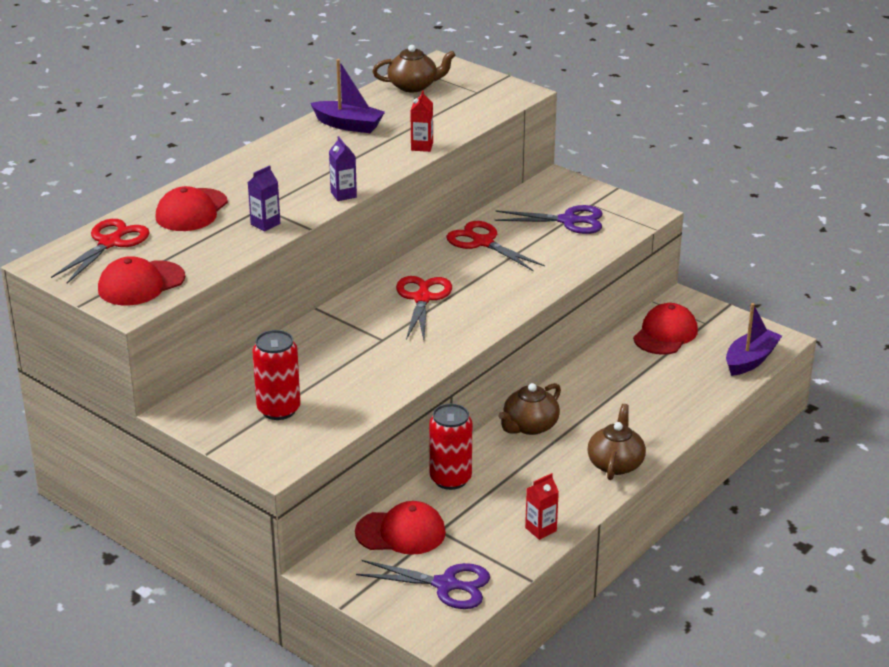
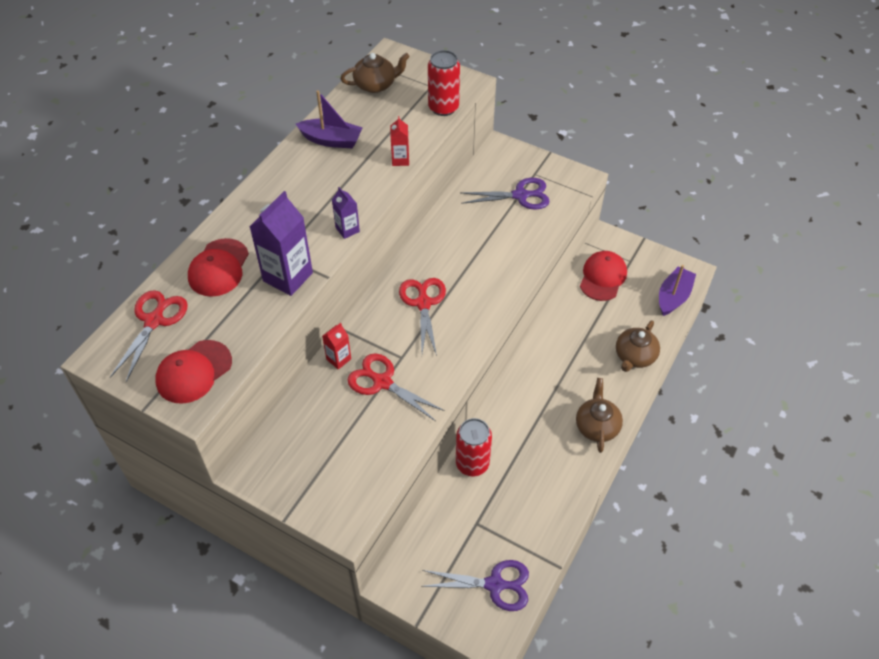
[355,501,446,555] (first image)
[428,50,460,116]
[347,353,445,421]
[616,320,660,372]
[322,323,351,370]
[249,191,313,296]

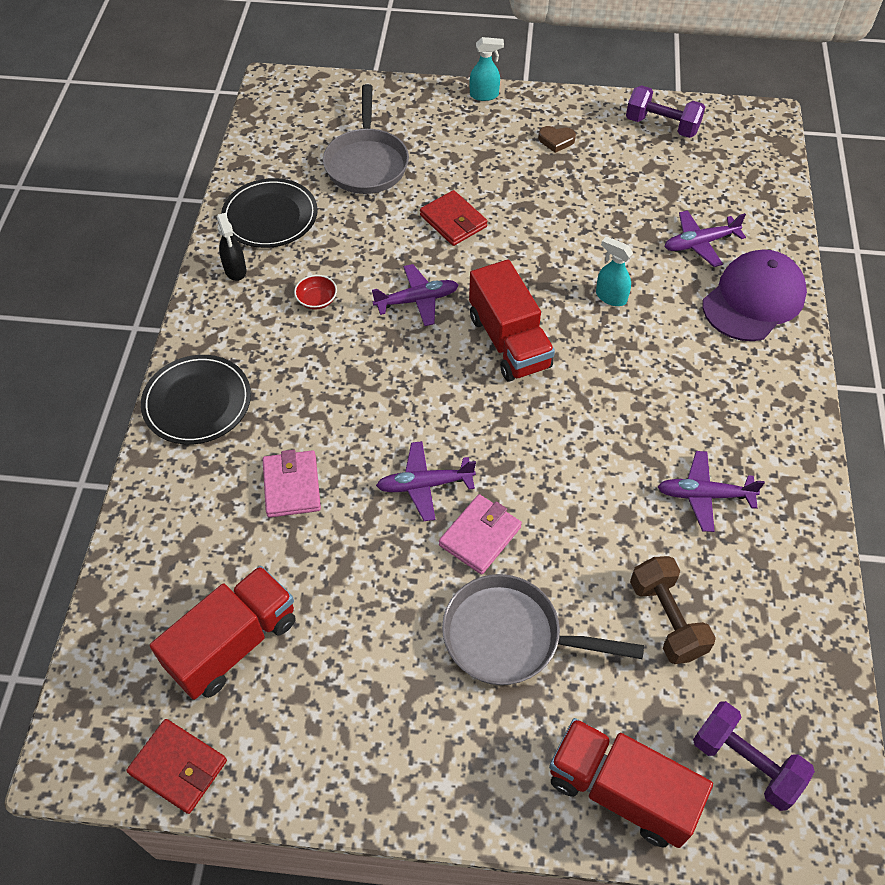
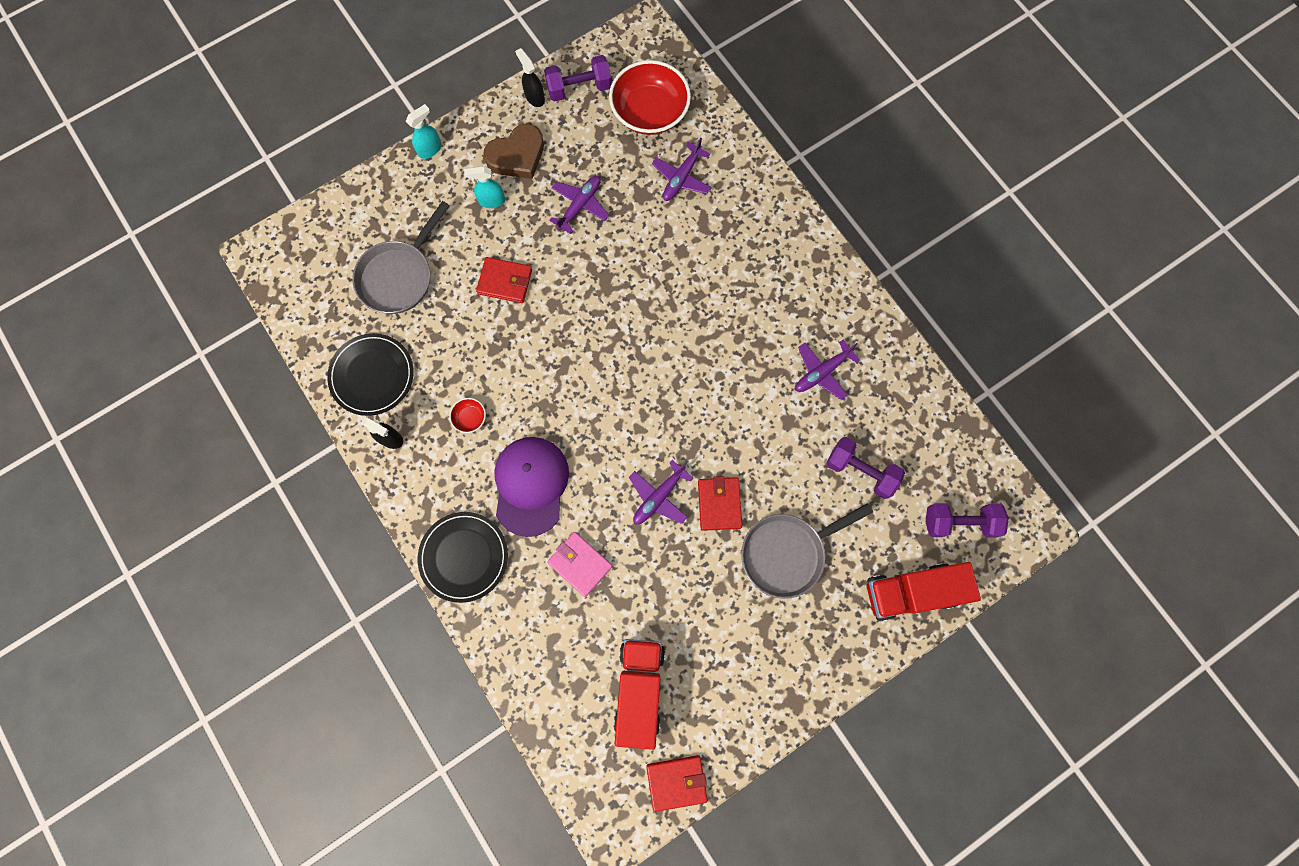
[469,260,555,382] (first image)
[515,48,545,107]
[609,60,691,135]
[549,175,609,234]
[464,166,505,208]
[494,437,569,537]
[698,476,742,531]
[826,437,905,499]
[352,201,450,314]
[483,124,544,179]

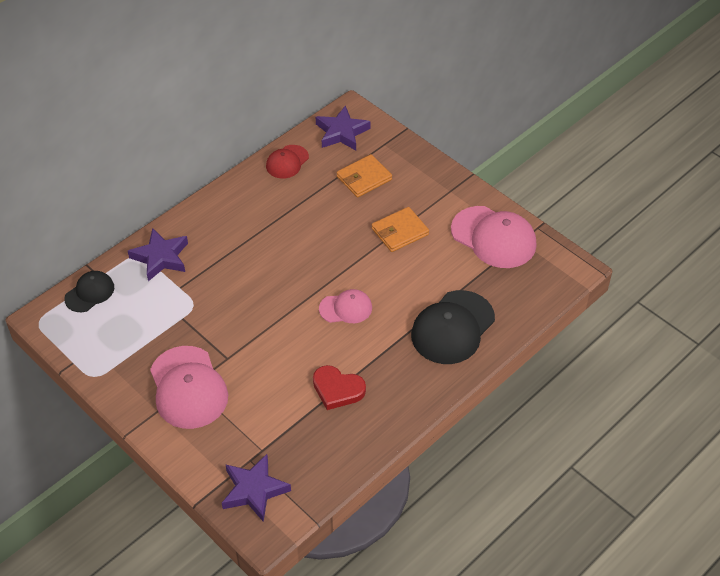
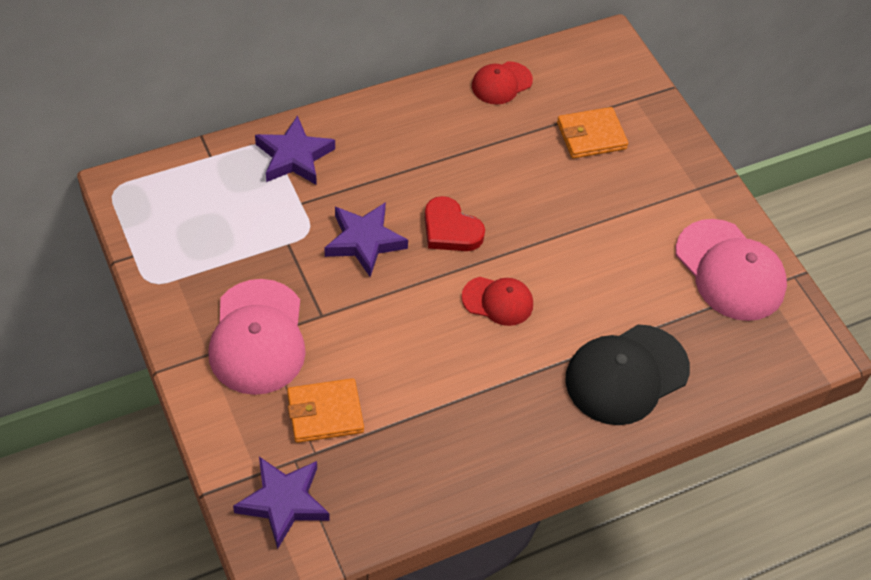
[64,271,114,312] (first image)
[425,196,485,251]
[325,202,408,277]
[287,378,364,443]
[462,277,533,326]

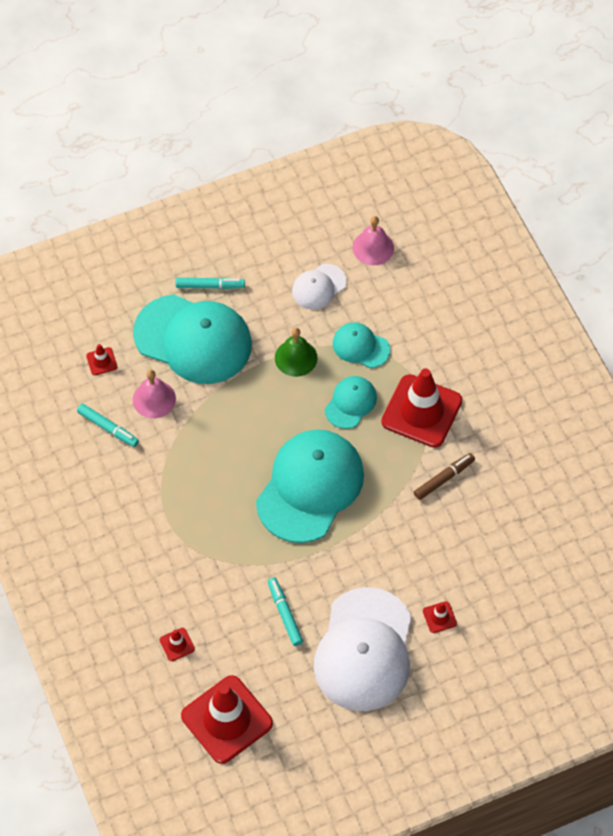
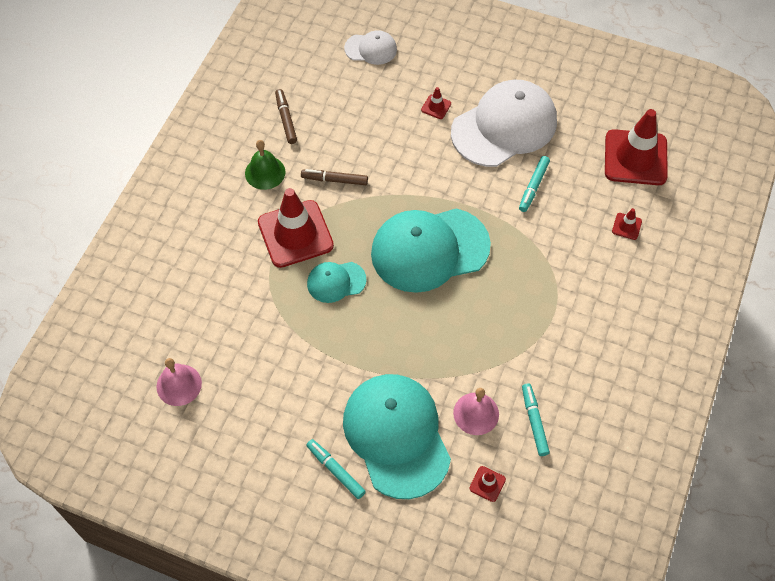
[333,322,390,368] (first image)
[275,89,297,144]
[245,140,286,190]
[344,30,397,65]

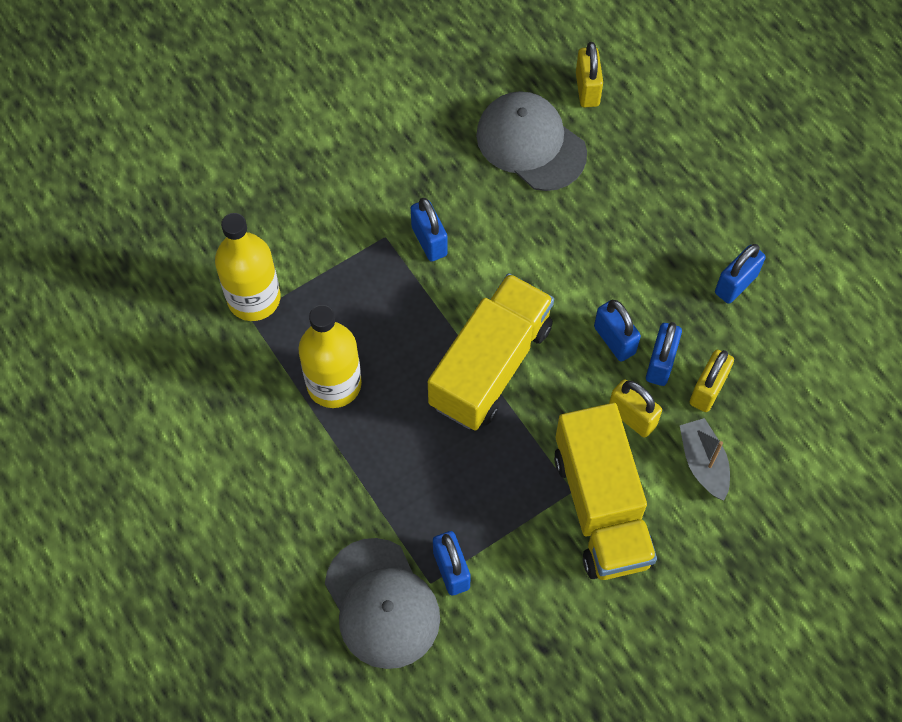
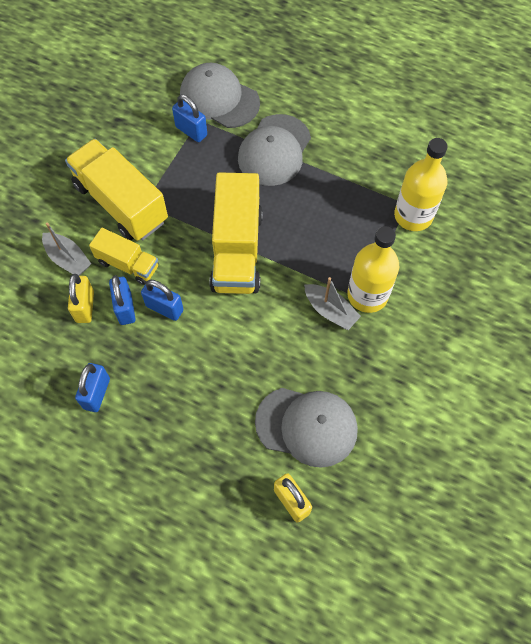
[238,114,311,186]
[347,226,399,313]
[304,277,361,330]
[89,228,158,285]

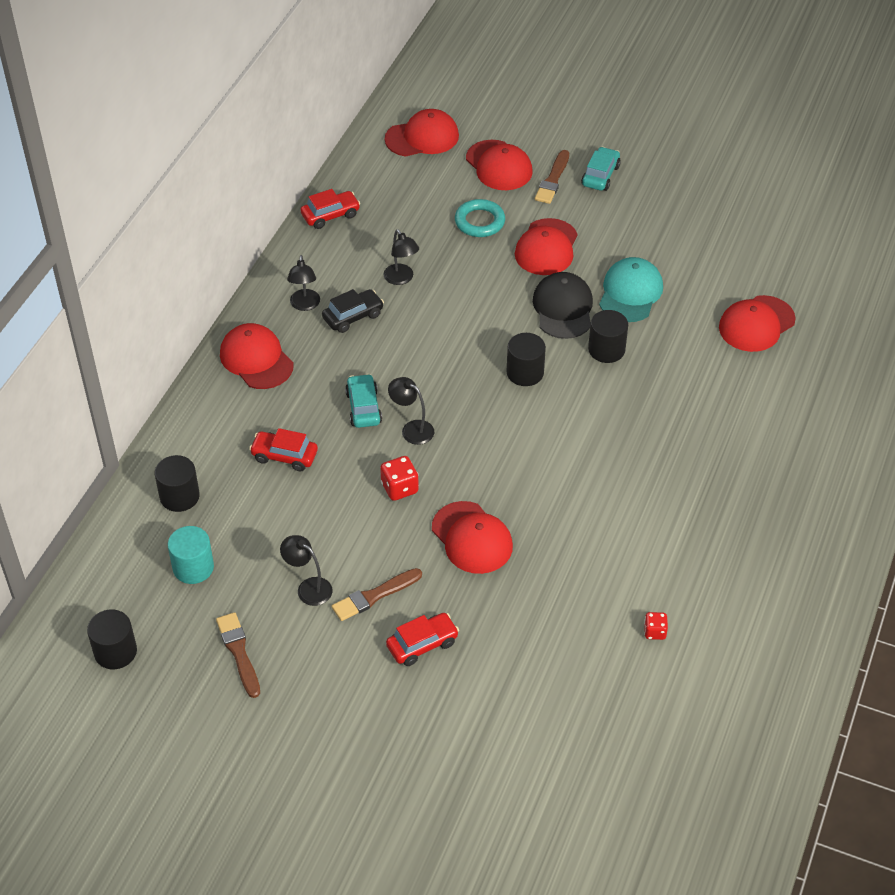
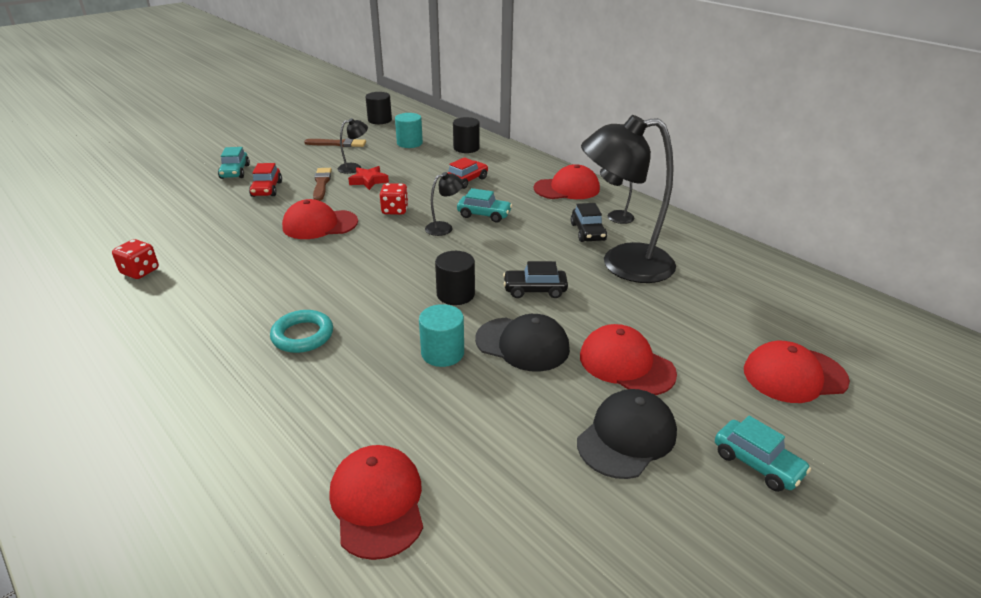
[300,189,360,229] (first image)
[385,109,459,157] (first image)
[535,150,569,204] (first image)
[599,257,663,322] (first image)
[218,147,250,179]
[348,166,389,190]
[503,261,568,298]
[577,389,677,479]
[270,310,333,353]
[419,304,464,367]
[581,115,676,283]
[112,239,159,279]

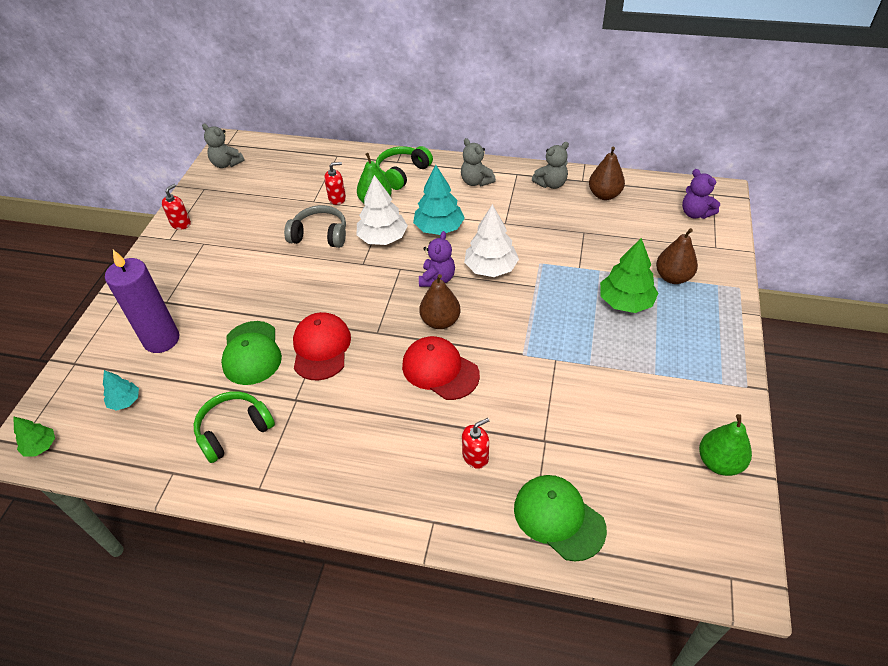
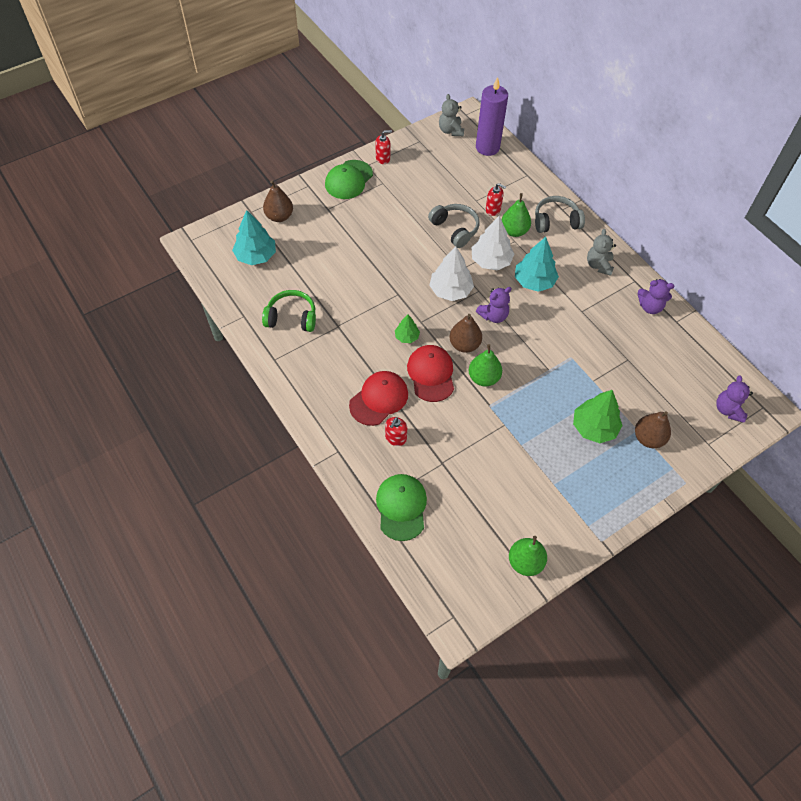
[469,344,502,386]
[395,315,420,343]
[476,77,508,156]
[325,160,373,199]
[349,371,408,426]
[429,246,474,301]
[263,181,293,222]
[535,196,585,233]
[638,279,674,314]
[385,417,407,446]
[232,210,276,265]

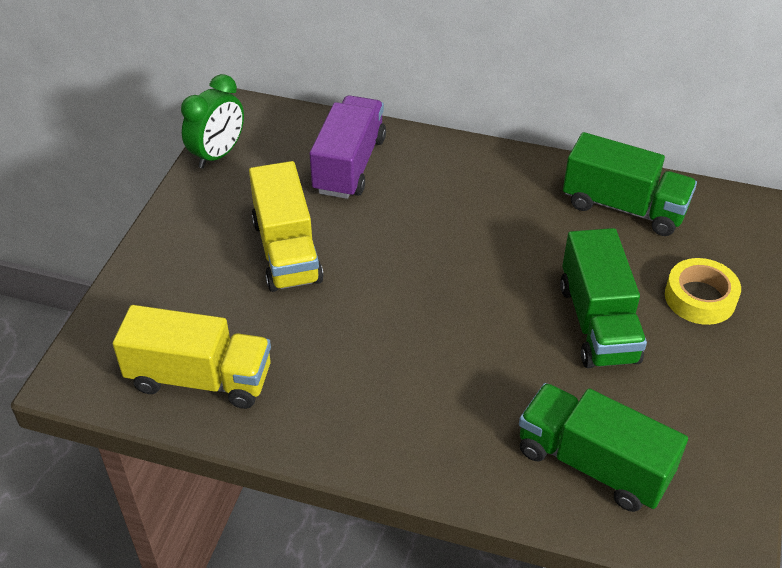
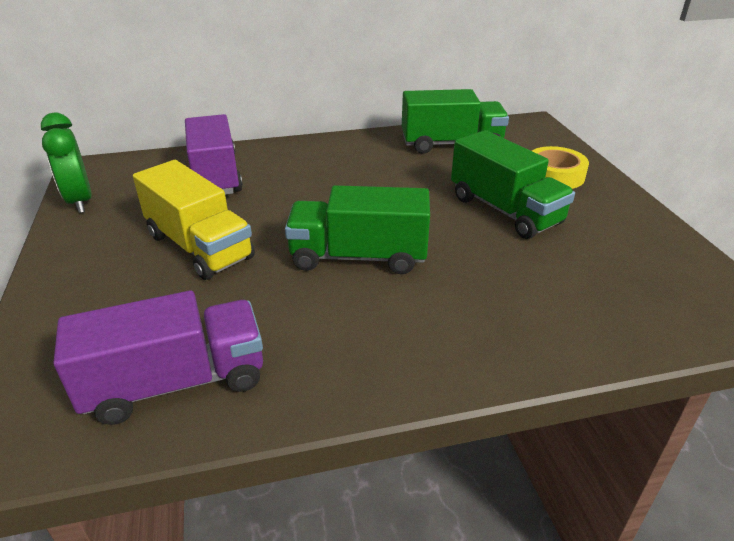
[285,185,430,274]
[53,290,263,425]
[41,113,92,213]

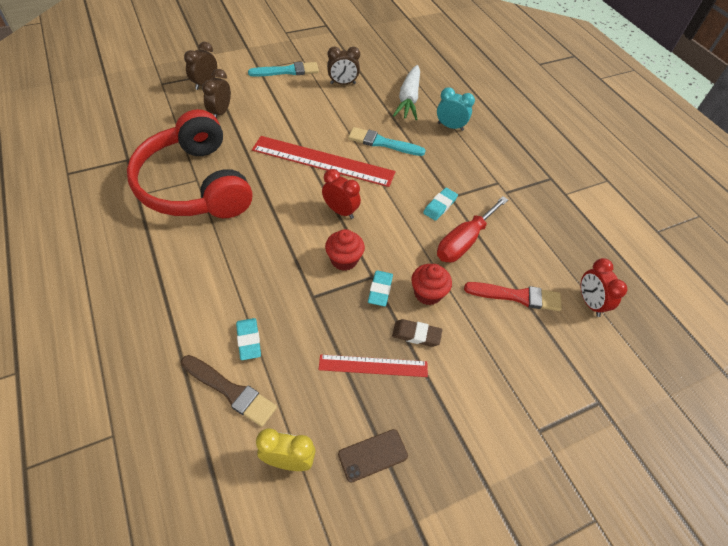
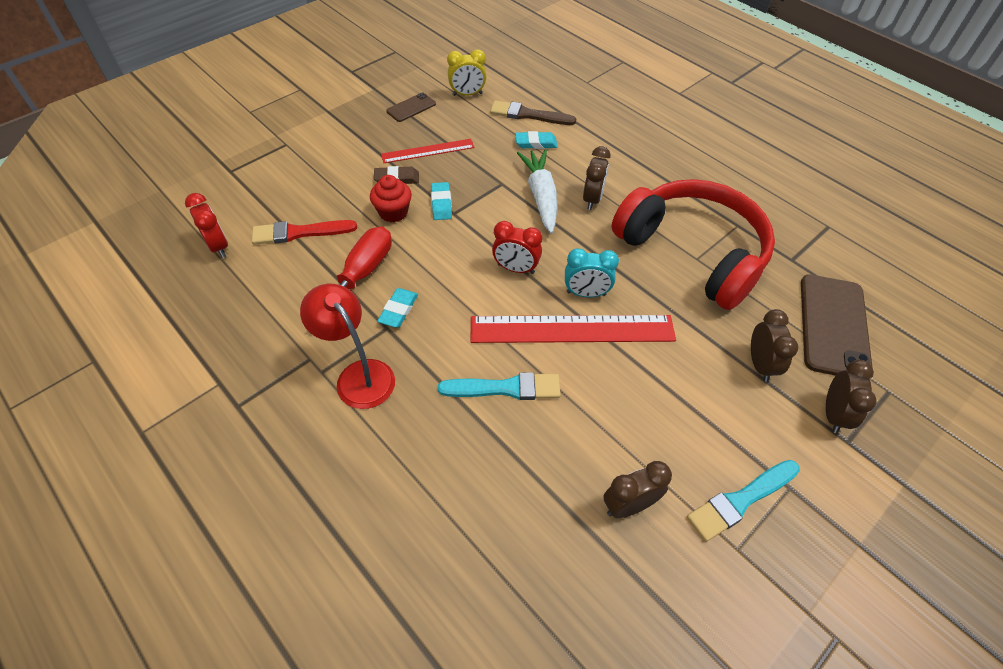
[325,229,365,271] (first image)
[300,284,395,409]
[583,146,611,210]
[801,274,873,379]
[517,149,557,234]
[565,248,619,297]
[515,131,557,149]

